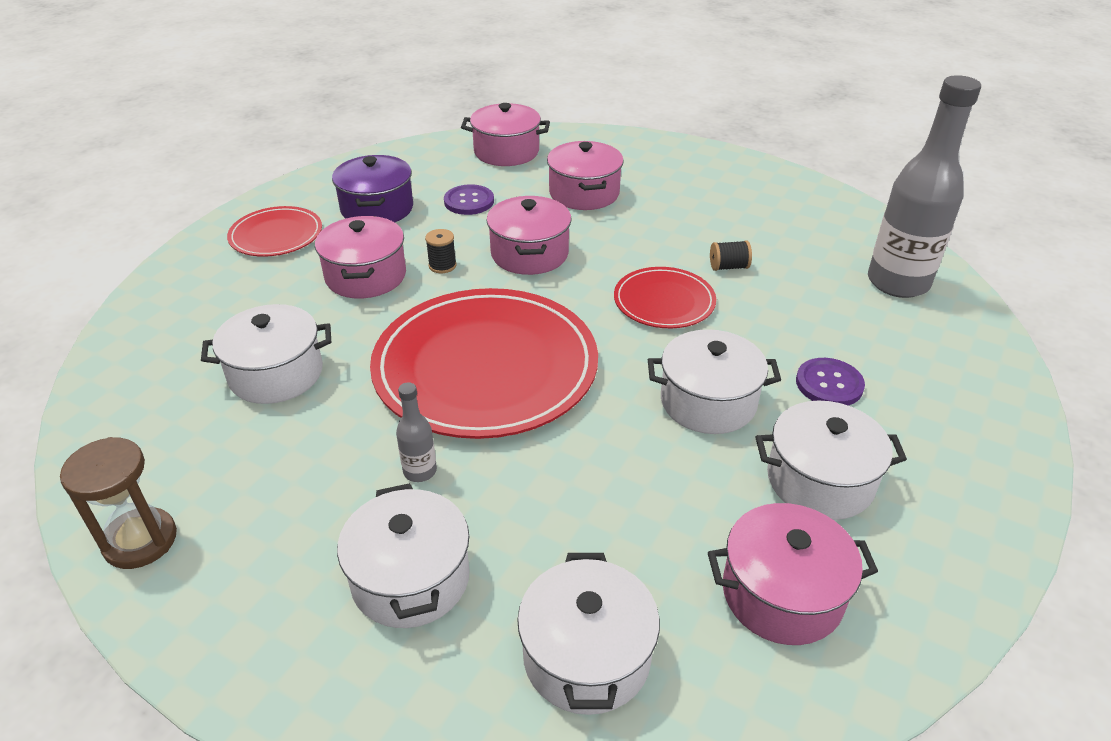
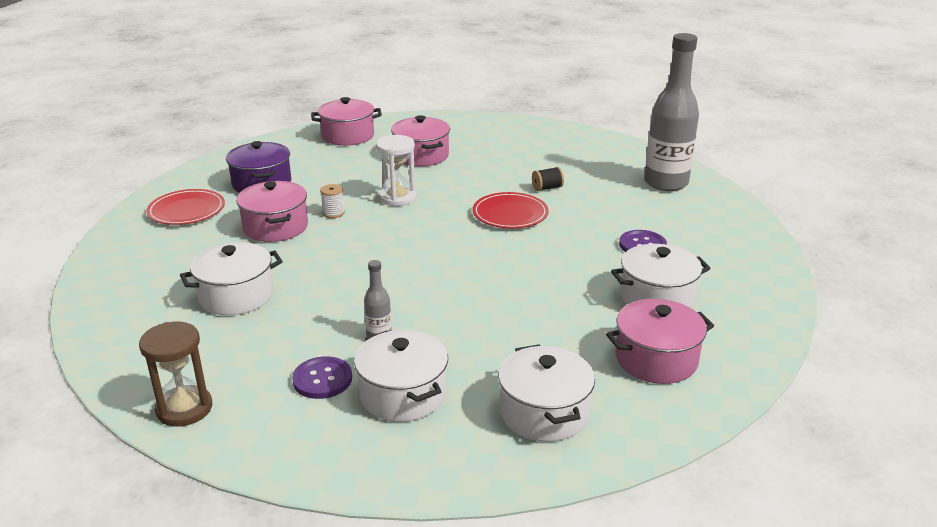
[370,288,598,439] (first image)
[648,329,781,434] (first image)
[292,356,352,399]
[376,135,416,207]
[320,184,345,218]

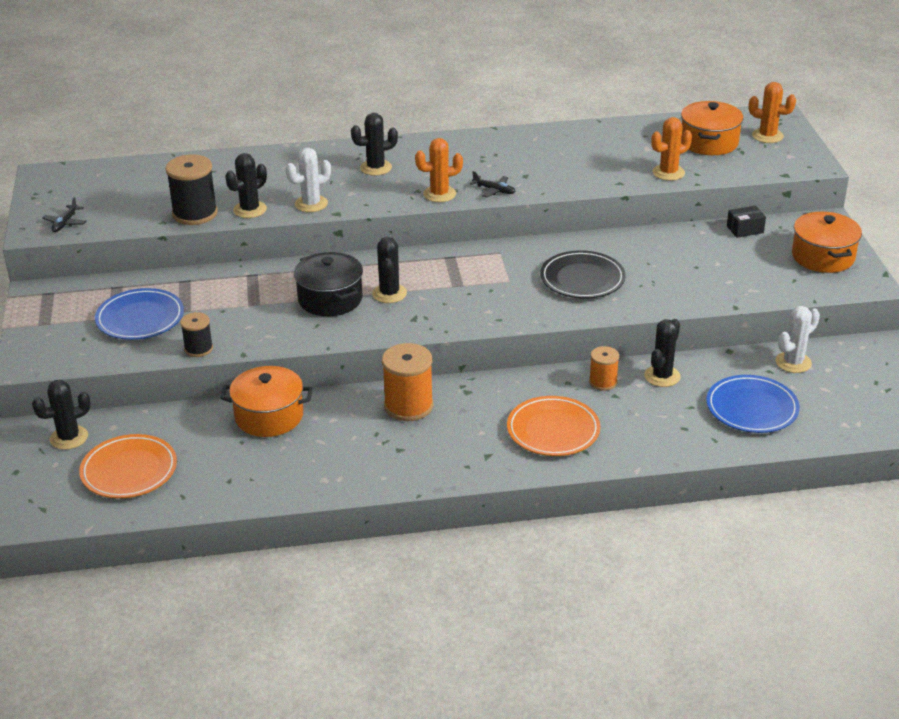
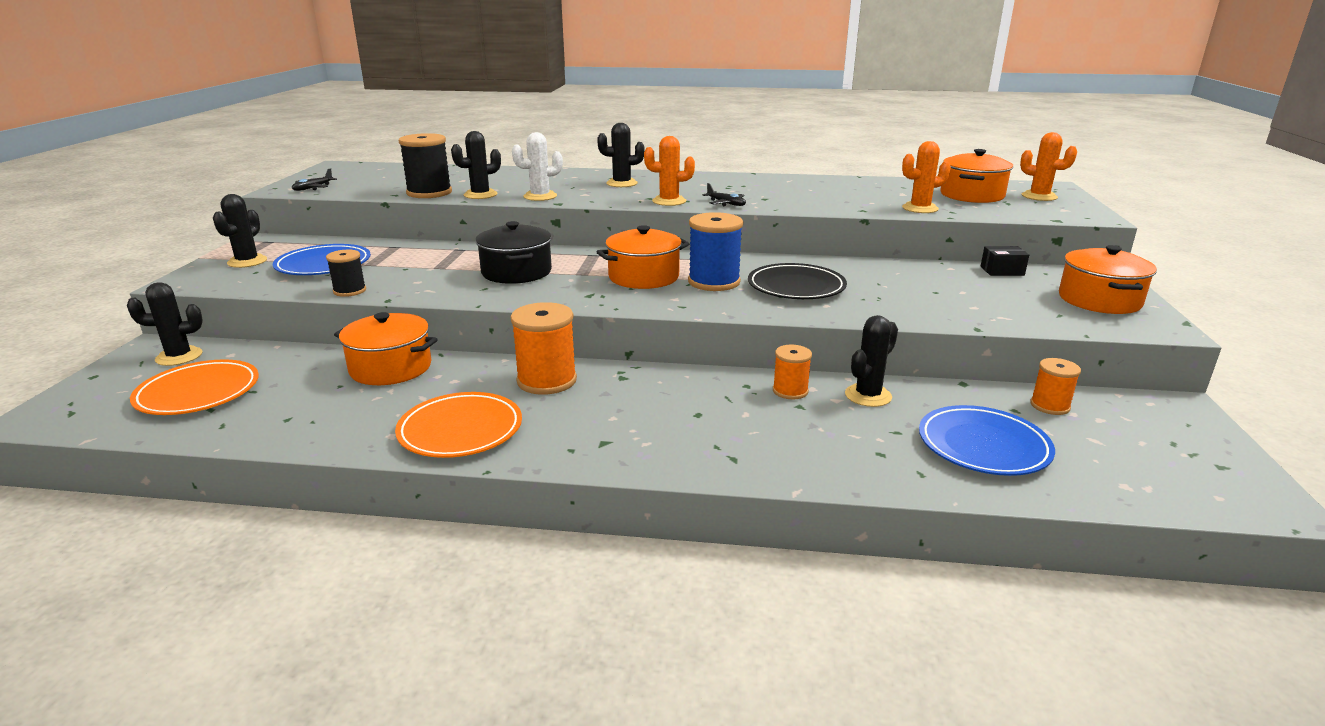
[597,225,689,289]
[688,212,743,291]
[213,194,267,268]
[395,392,522,458]
[1030,358,1081,415]

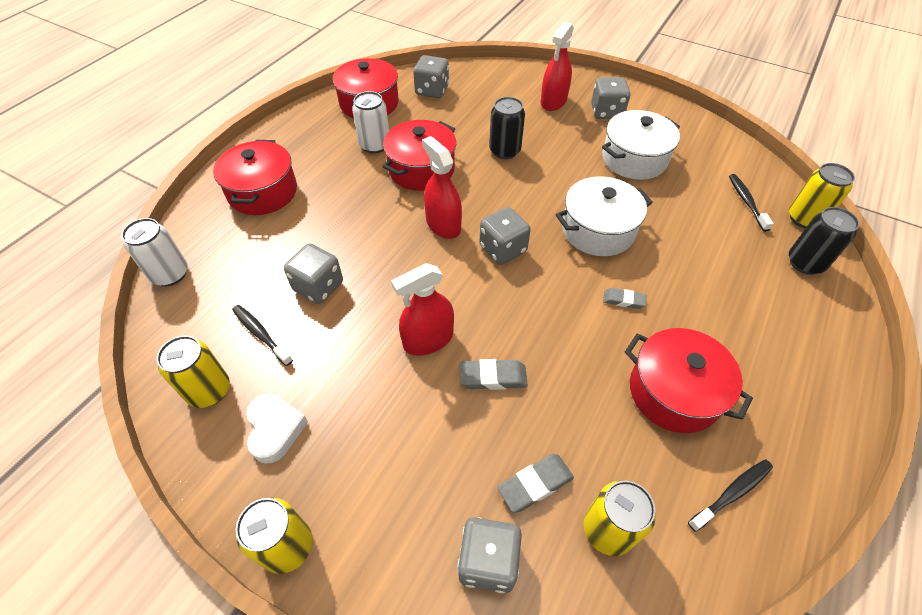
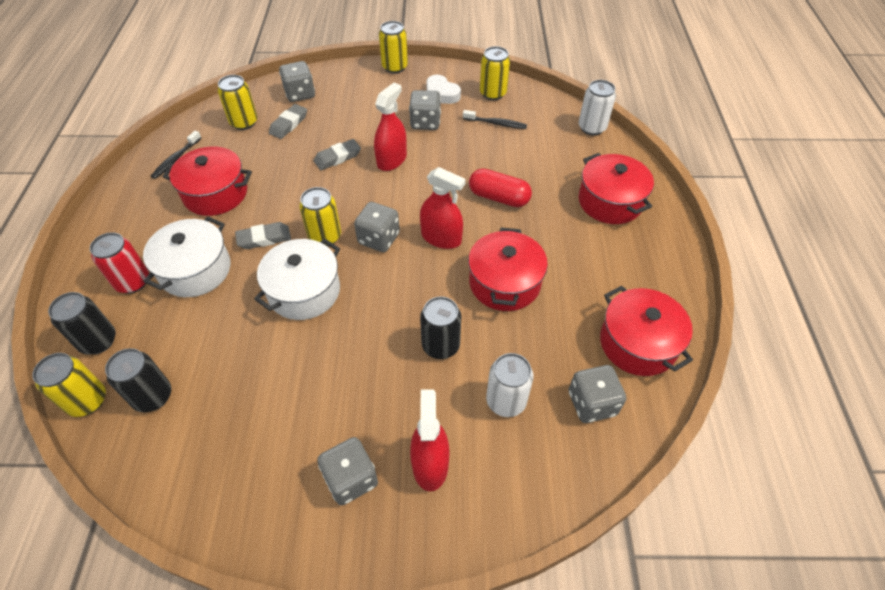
[90,232,149,294]
[299,187,341,247]
[469,168,532,207]
[409,90,441,130]
[486,353,533,417]
[143,217,230,297]
[105,348,171,412]
[235,222,291,249]

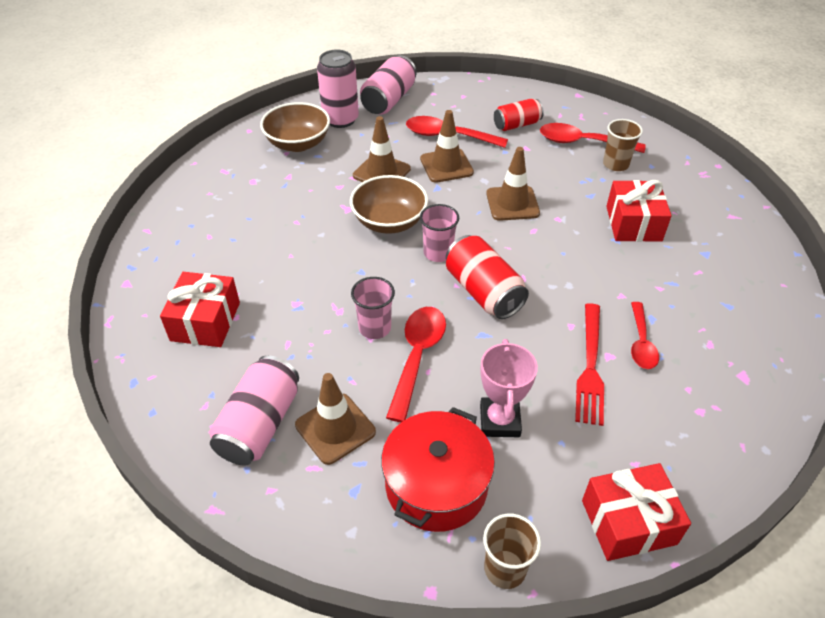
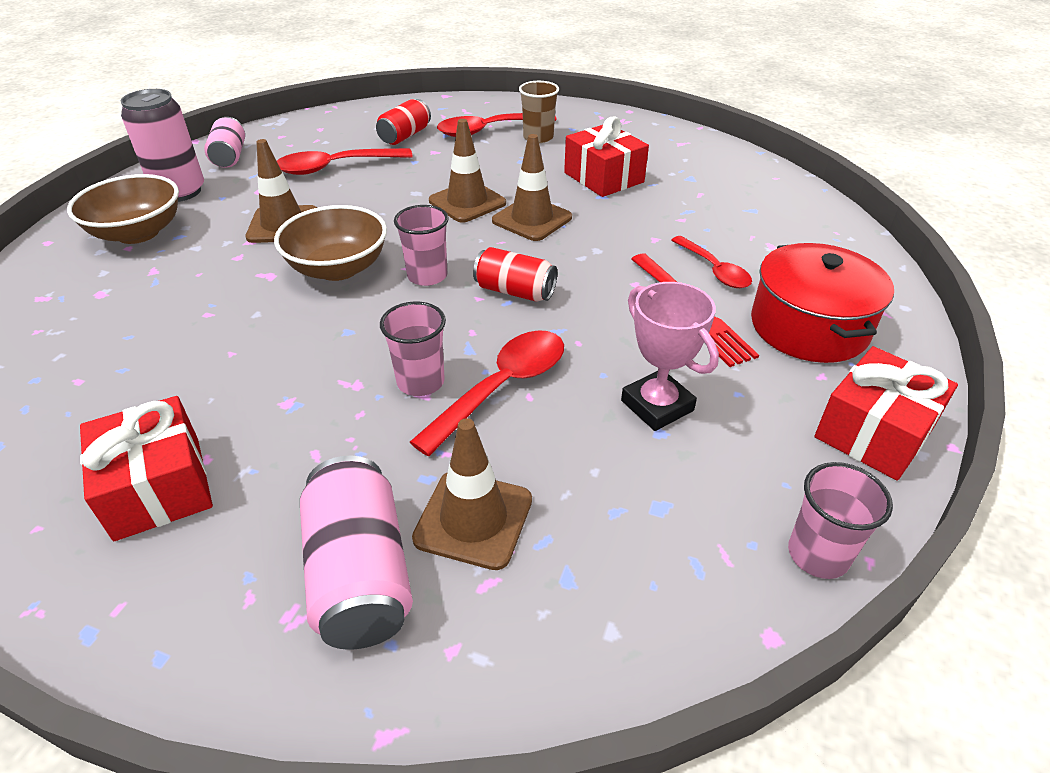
[751,243,894,363]
[492,134,572,241]
[788,462,893,579]
[410,330,564,456]
[204,117,245,168]
[473,247,557,302]

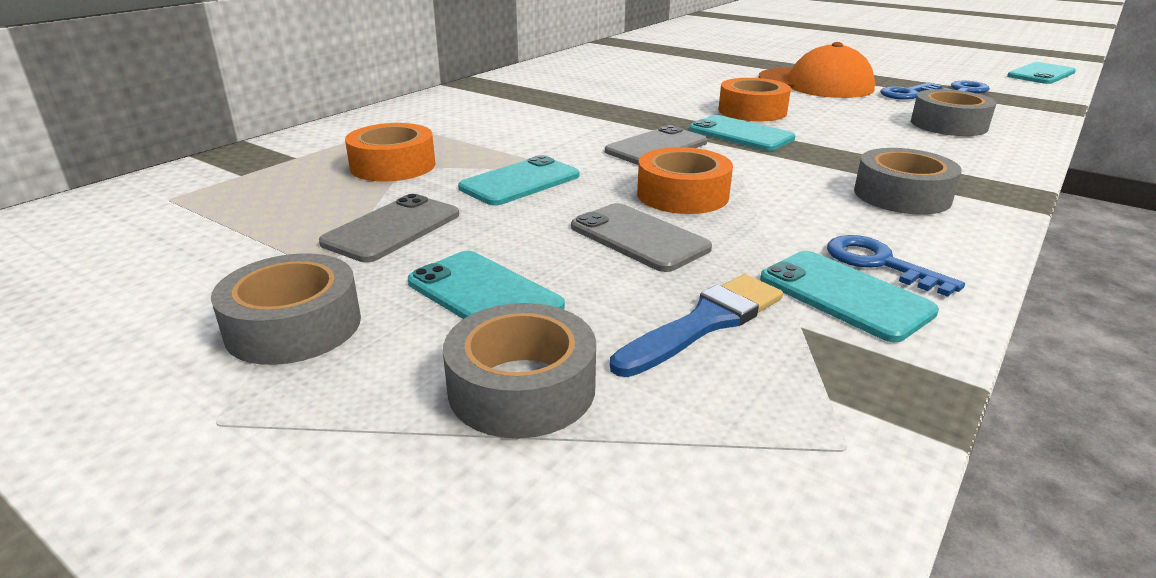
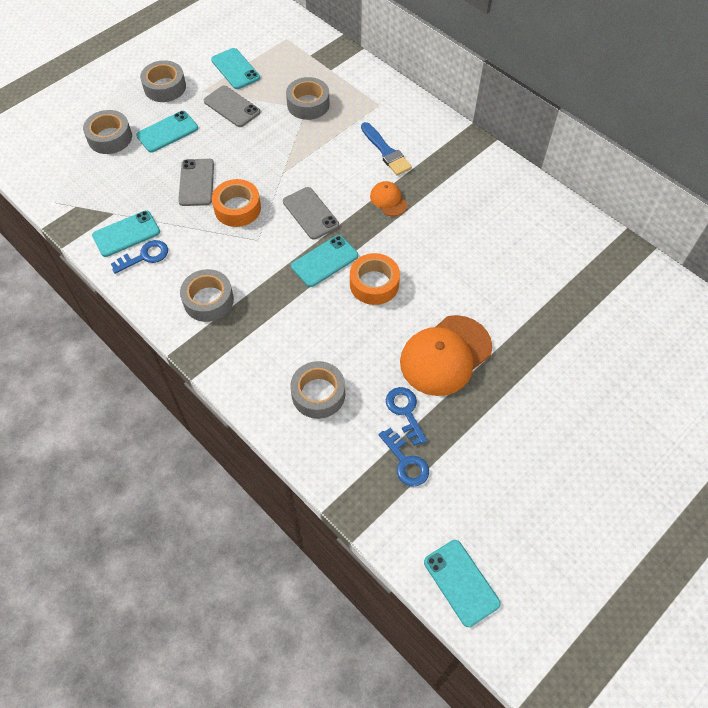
[370,181,407,216]
[211,48,260,89]
[361,122,412,176]
[286,77,330,120]
[178,159,214,206]

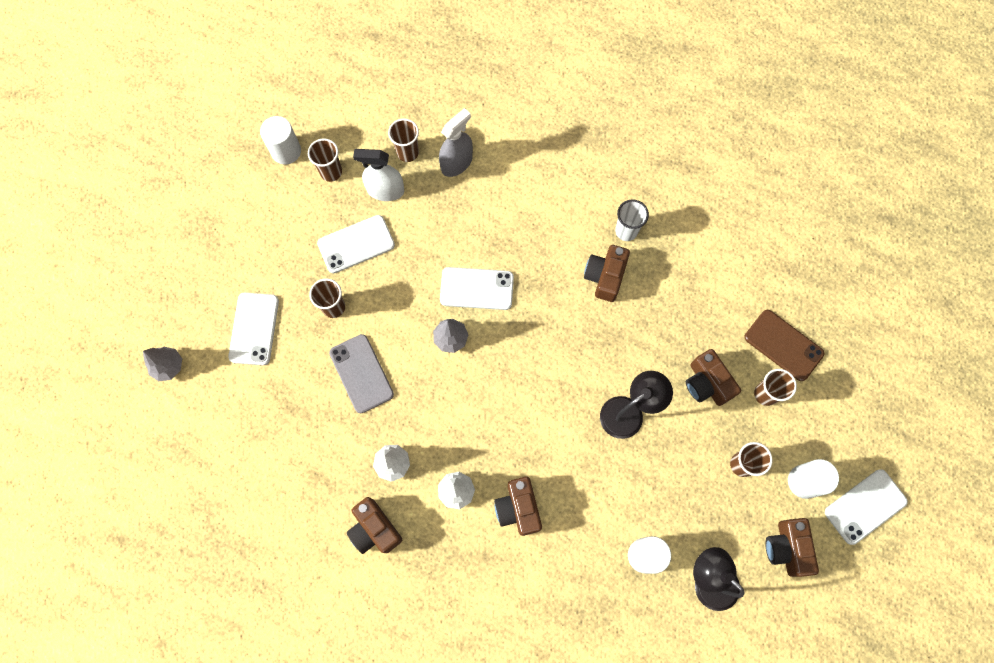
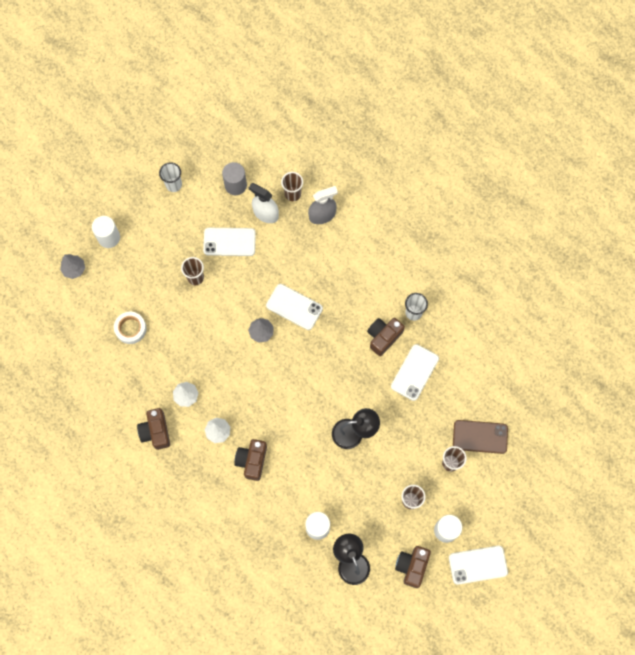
[329,334,394,413] (first image)
[686,349,741,406] (first image)
[114,312,146,344]
[159,162,182,192]
[391,344,439,401]
[92,216,120,248]
[222,162,247,195]
[453,420,508,454]

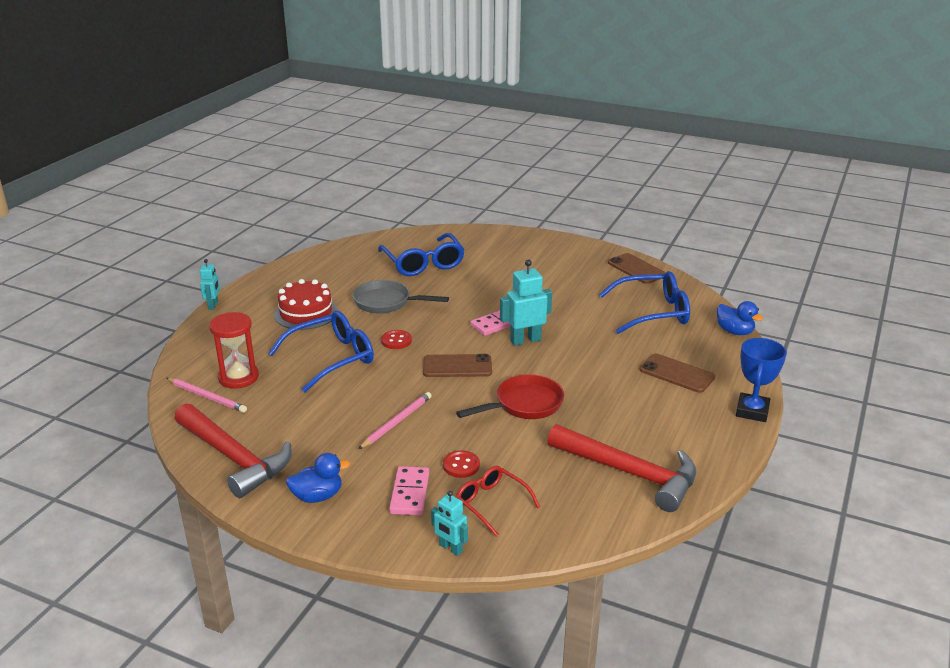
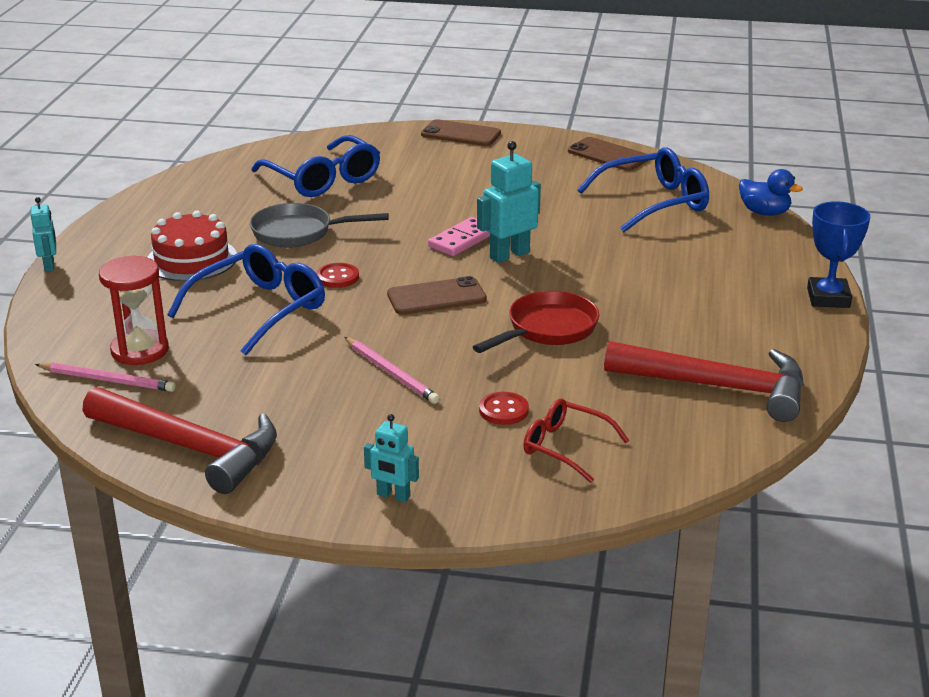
[286,453,350,503] (first image)
[389,466,429,515] (first image)
[364,414,419,503]
[421,119,501,146]
[345,337,440,404]

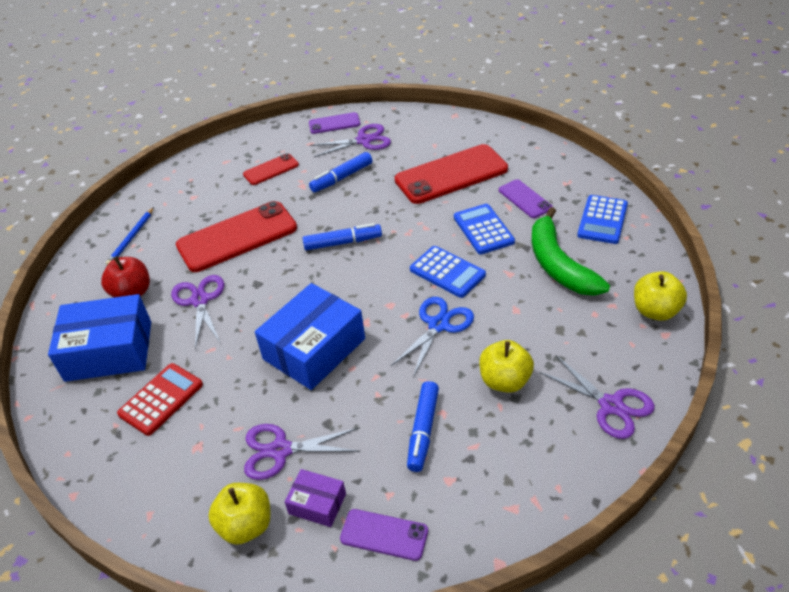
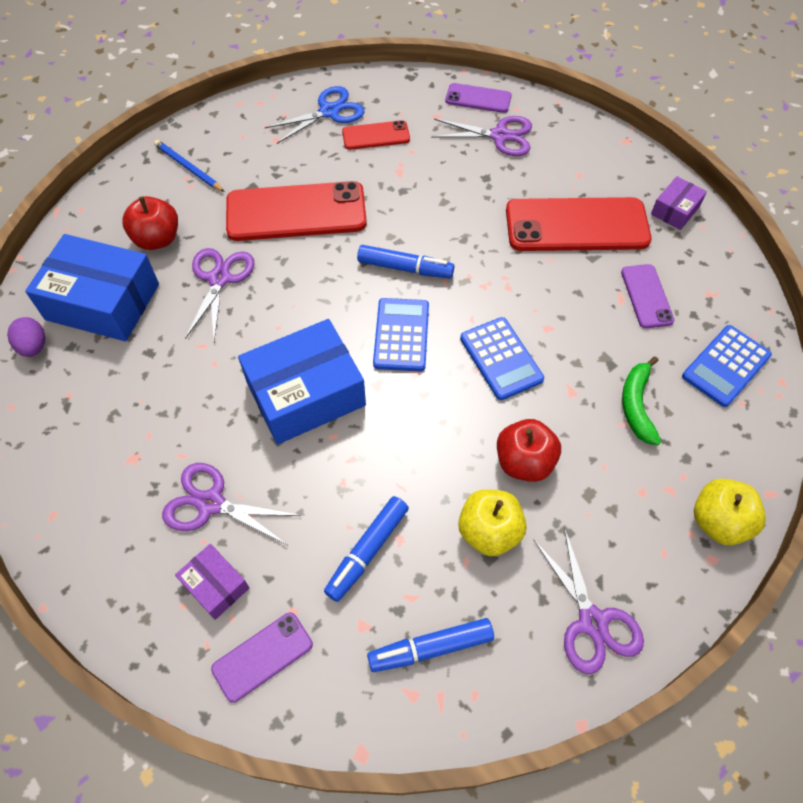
[117,363,203,436] (first image)
[208,483,271,545] (first image)
[7,317,45,357]
[497,419,561,482]
[651,176,707,230]
[367,618,494,672]
[264,86,364,144]
[373,298,429,372]
[154,140,225,192]
[211,612,313,702]
[622,356,661,445]

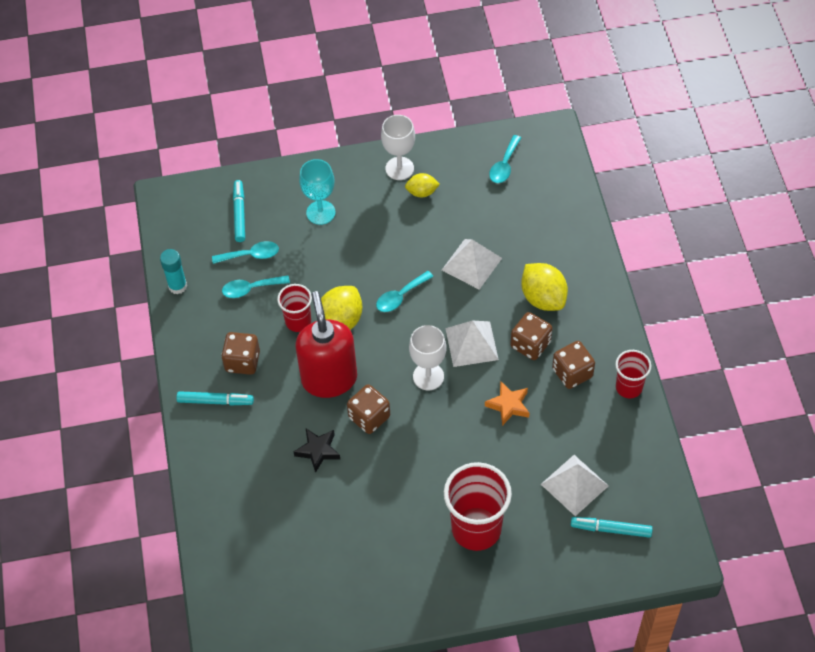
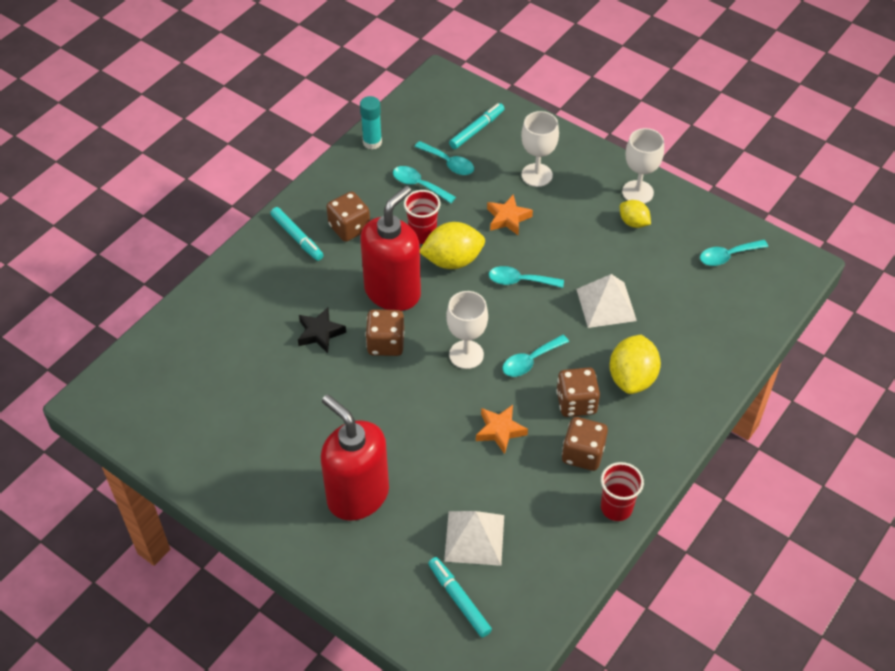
[487,195,533,235]
[321,394,389,521]
[503,335,569,377]
[521,111,559,187]

